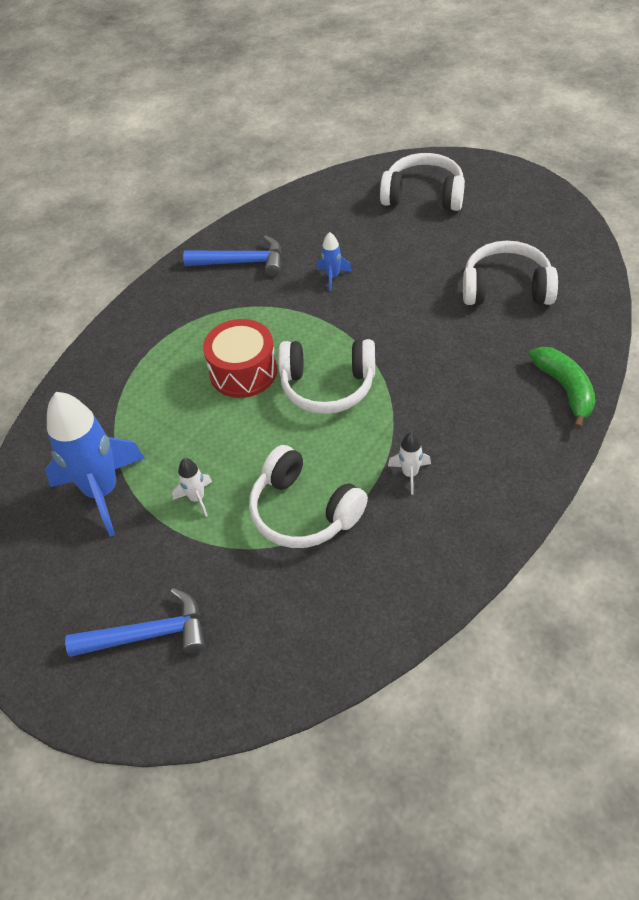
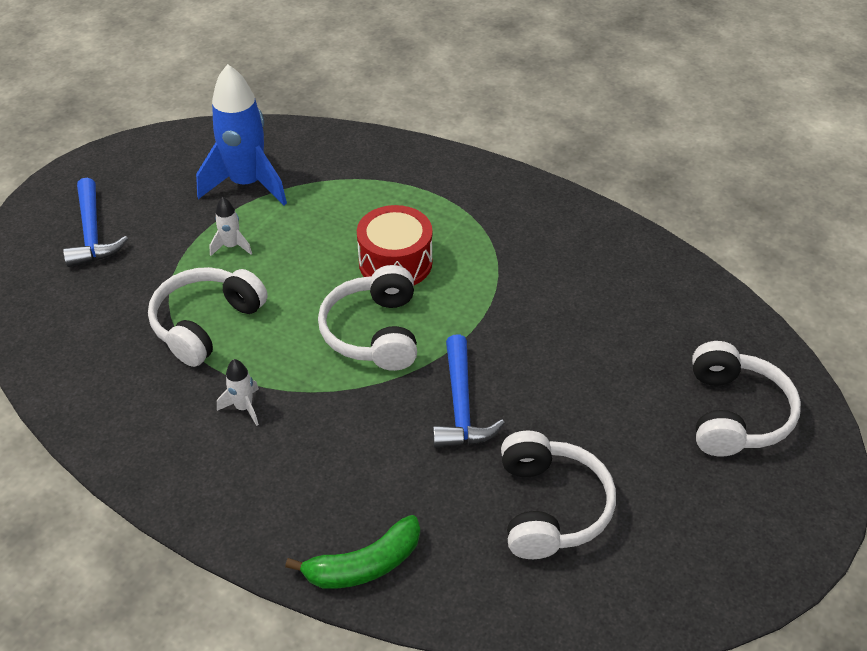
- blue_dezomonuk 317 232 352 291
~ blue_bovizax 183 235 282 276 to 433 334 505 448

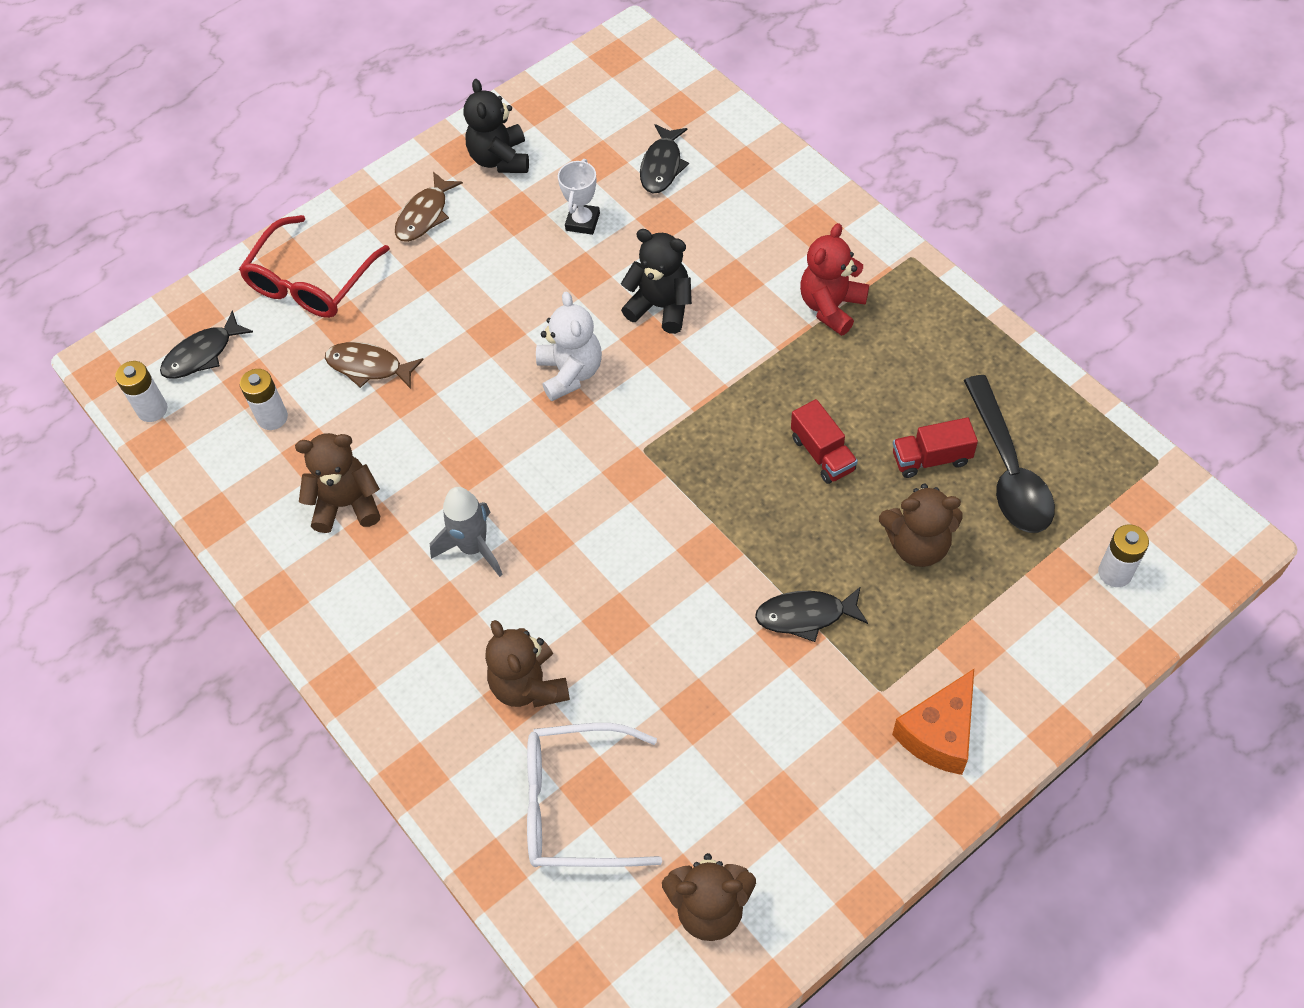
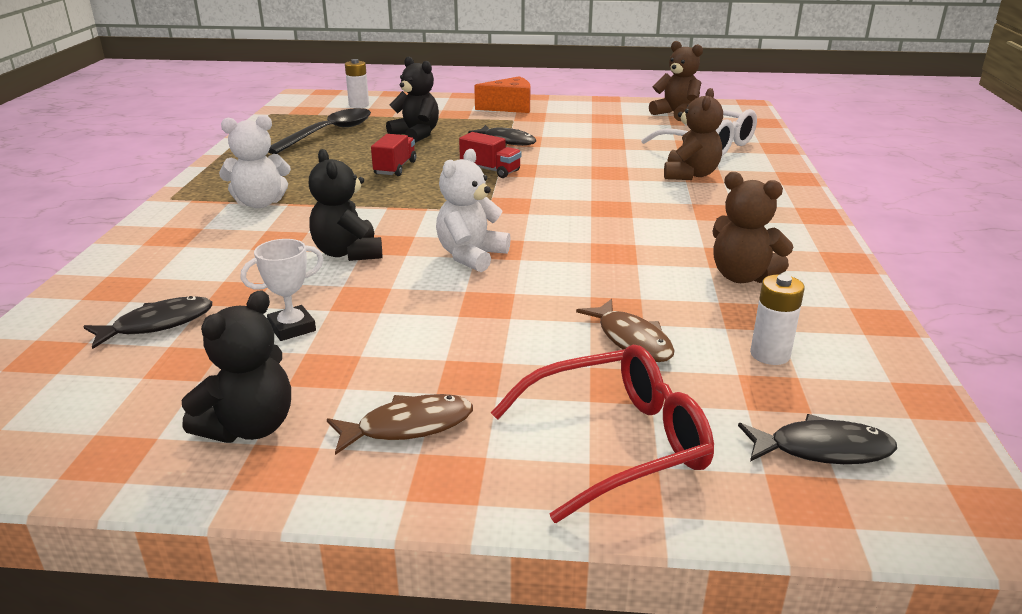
- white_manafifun 115 361 167 422
- grey_dezomonuk 430 487 503 577
~ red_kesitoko 893 417 978 478 to 459 132 522 178
~ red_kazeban 800 223 869 336 to white_kazeban 219 115 291 208
~ brown_kazeban 879 484 962 567 to black_kazeban 386 57 439 143

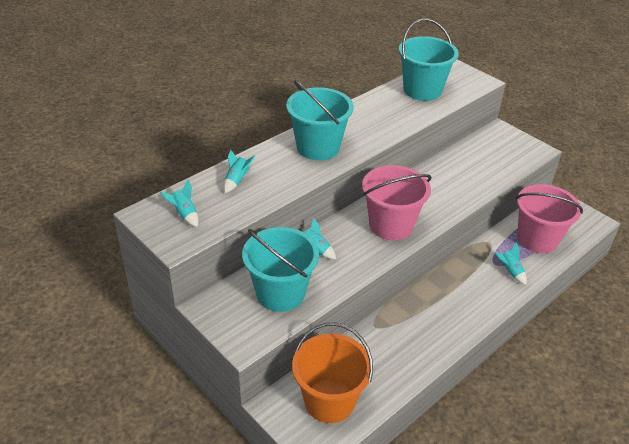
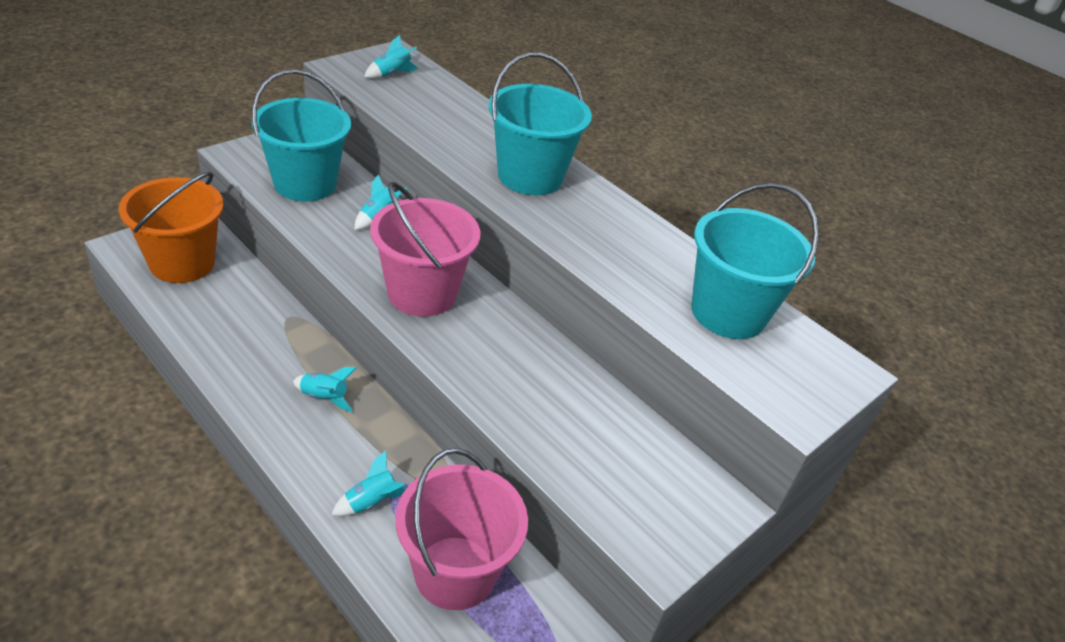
~ turquoise_dezomonuk 224 150 255 193 to 293 367 357 412

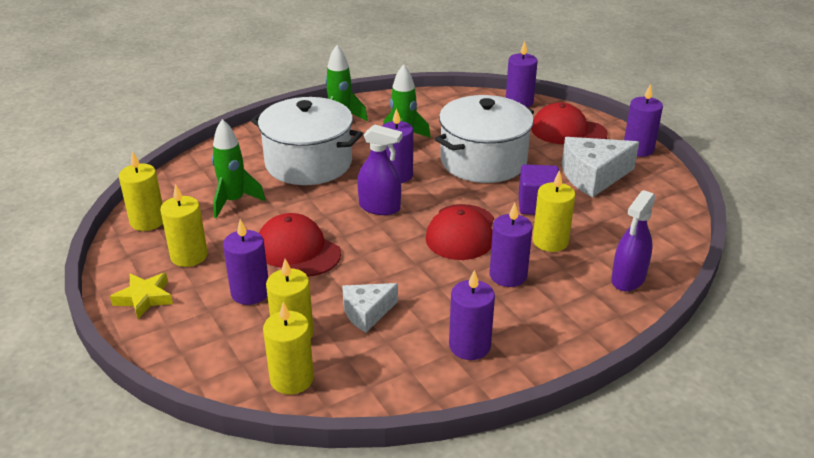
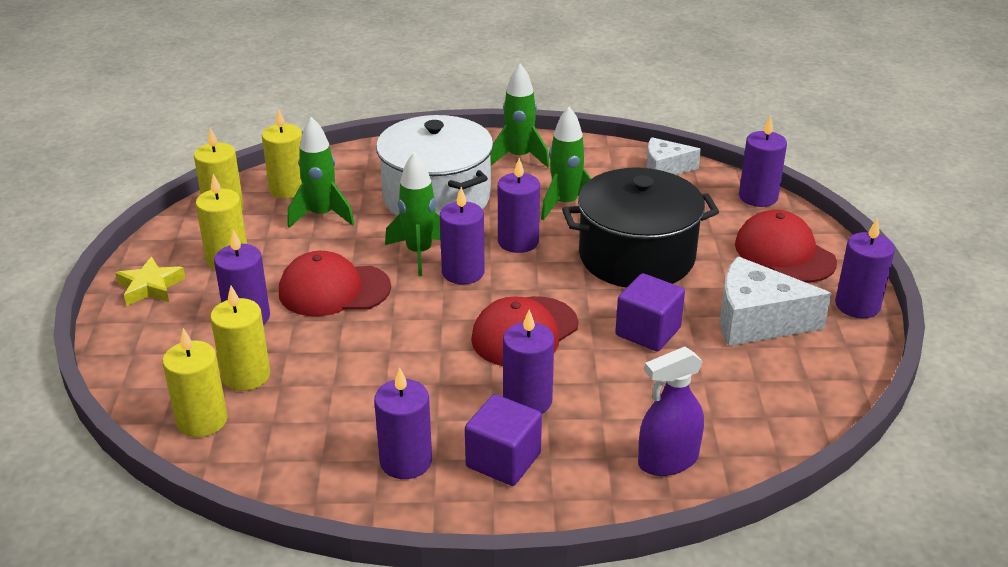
+ green_dezomonuk 385 152 441 276
+ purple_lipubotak 465 394 542 486
~ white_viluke 342 283 398 333 to 646 137 701 175
~ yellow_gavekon 533 170 576 252 to 262 108 302 199
~ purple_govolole 357 124 402 215 to purple_gavekon 440 187 485 284
~ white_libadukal 435 95 534 183 to black_libadukal 562 168 719 288
~ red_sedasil 259 213 341 277 = 279 251 391 316 75 degrees counterclockwise

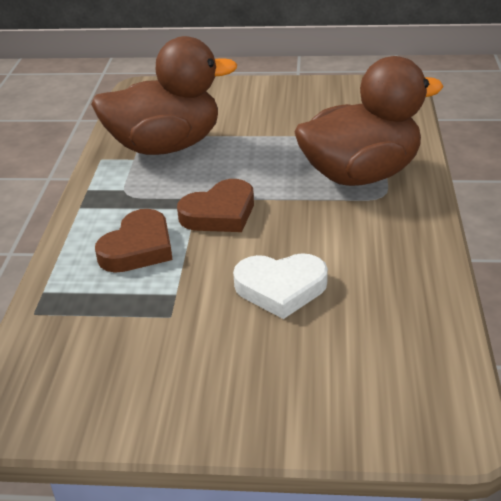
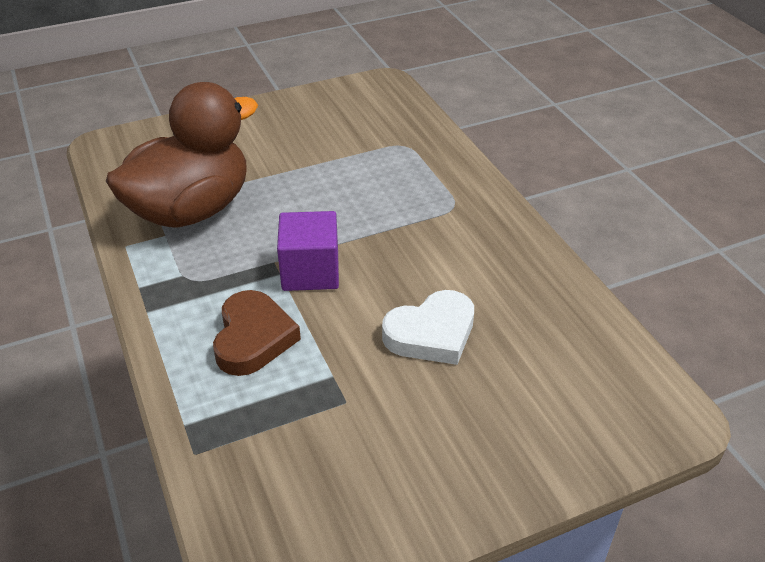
- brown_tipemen 294 56 444 186
~ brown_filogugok 177 179 254 232 to purple_lipubotak 277 211 339 291

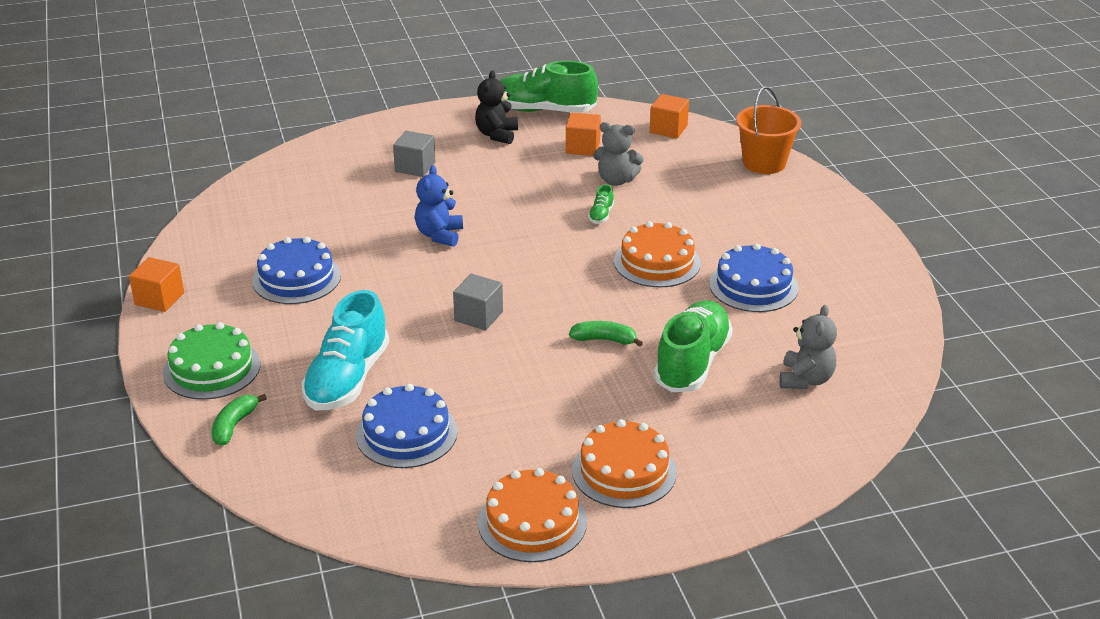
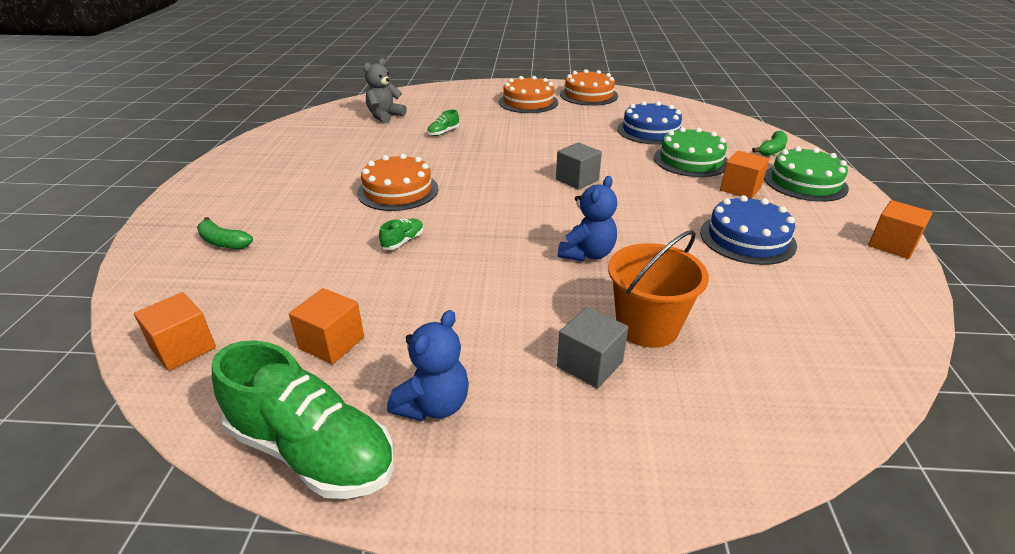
- grey_kazeban 593 122 644 186
- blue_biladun 709 243 799 312
+ orange_lipubotak 720 151 769 199
~ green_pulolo 569 321 643 347 to 197 217 253 249
~ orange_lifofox 736 86 801 174 to 608 230 709 348
~ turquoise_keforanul 302 290 389 410 to green_biladun 654 127 728 177
~ black_kazeban 475 70 518 144 to blue_kazeban 387 310 469 421
~ green_keforanul 654 300 733 392 = 427 110 459 136 x0.41

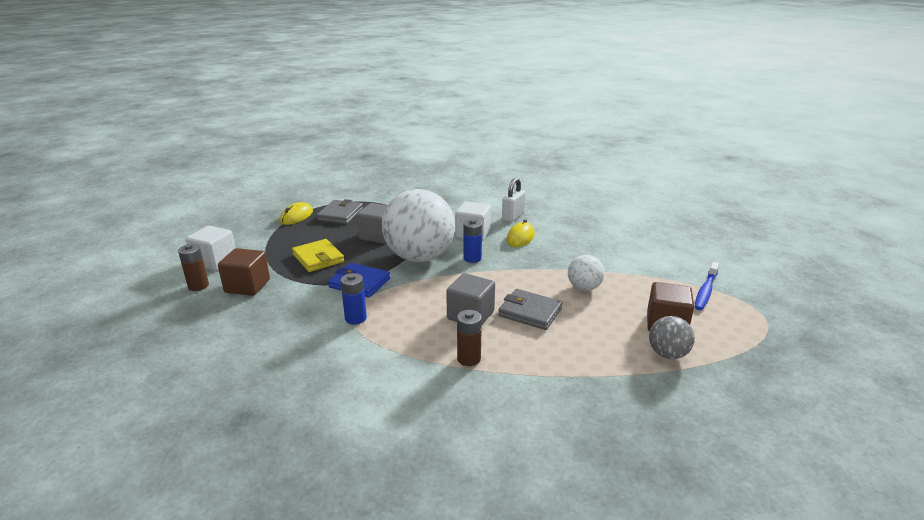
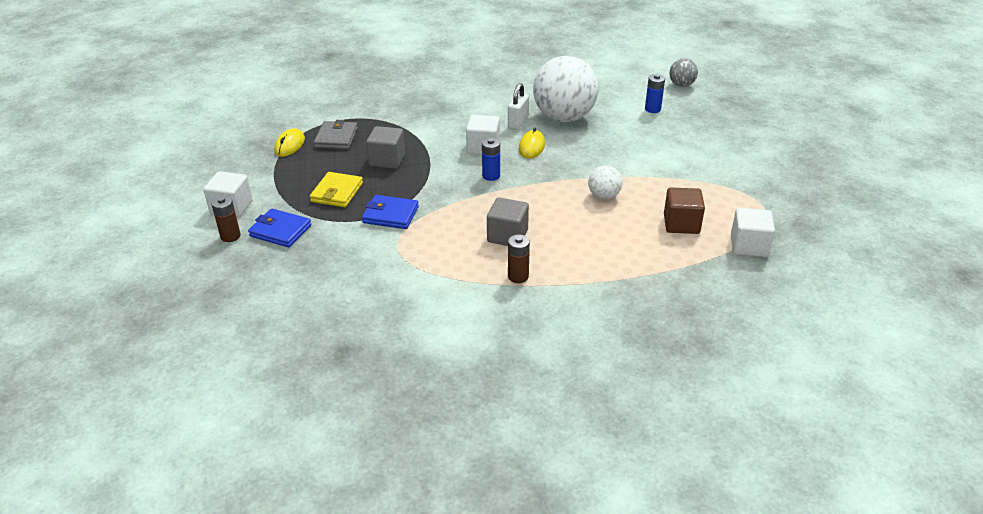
- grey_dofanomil 498 289 563 330
- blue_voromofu 695 262 719 310
+ white_lipubotak 731 208 775 257
~ blue_manafifun 340 273 367 324 to 645 74 665 113
~ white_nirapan 382 189 455 262 to 533 56 598 122
~ grey_nirapan 649 316 695 359 to 669 58 698 87
~ brown_lipubotak 218 248 270 296 to blue_dofanomil 248 209 311 247
~ yellow_dofanomil 292 239 344 272 = 310 172 363 207 60 degrees clockwise

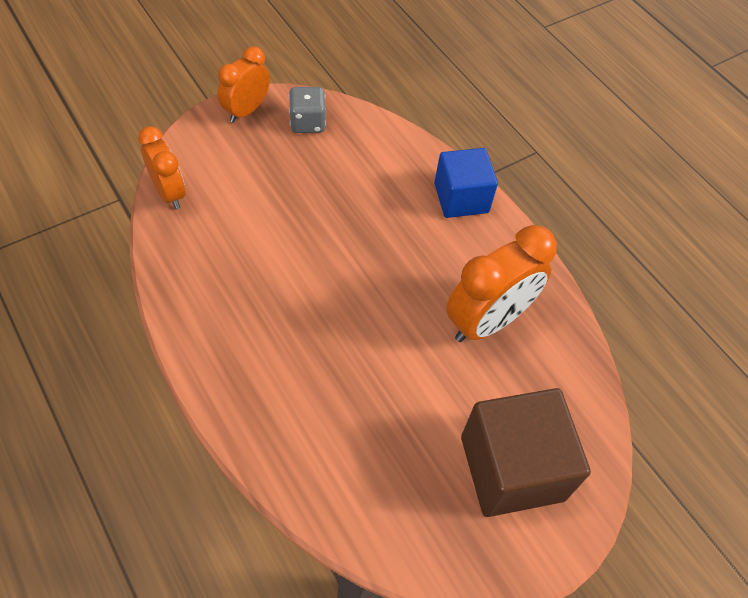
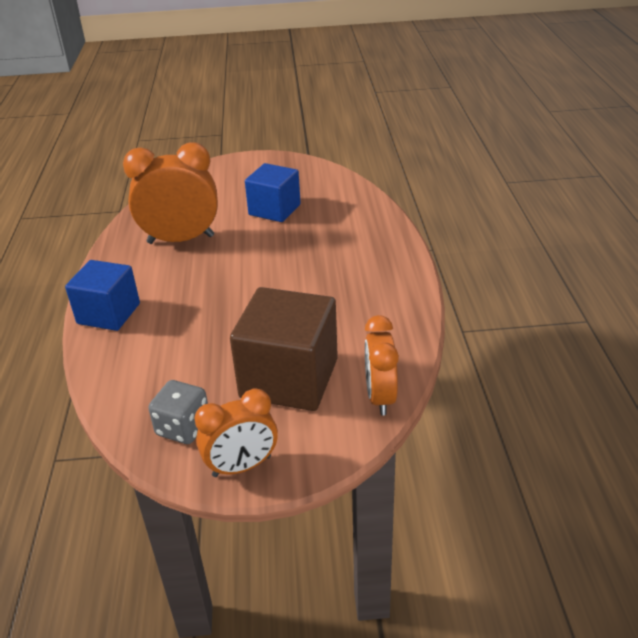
+ blue_lipubotak 245 163 301 222
~ brown_lipubotak 461 388 591 517 to 230 287 338 411

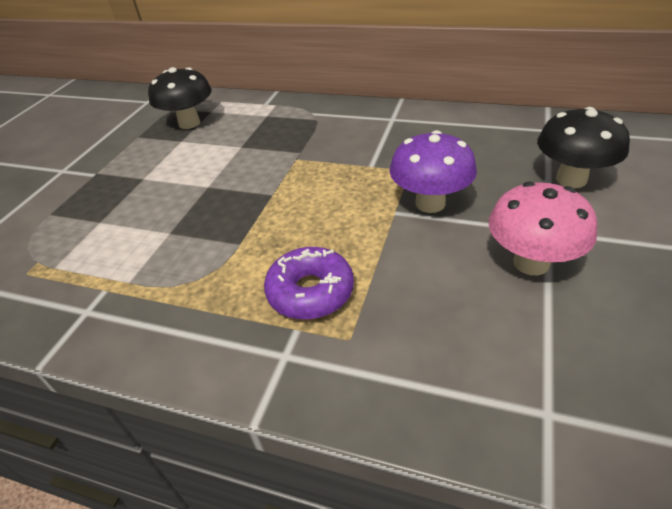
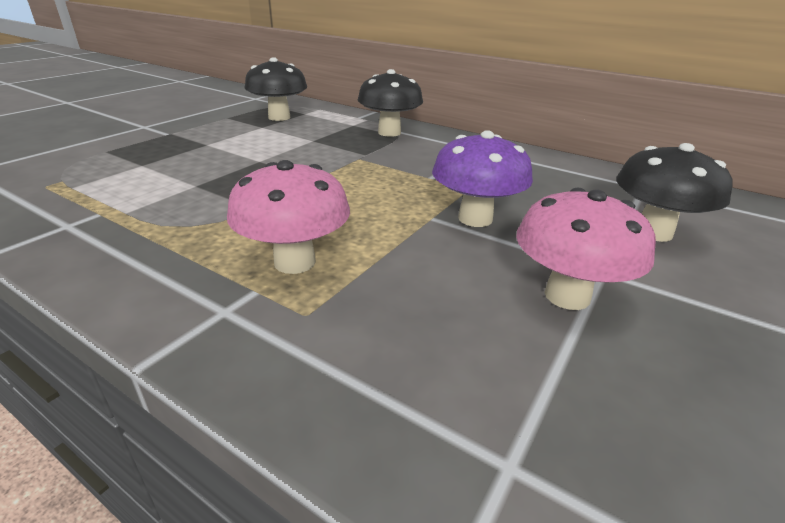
+ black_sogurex 358 69 423 137
~ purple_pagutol 264 247 354 320 to pink_sogurex 227 160 350 274

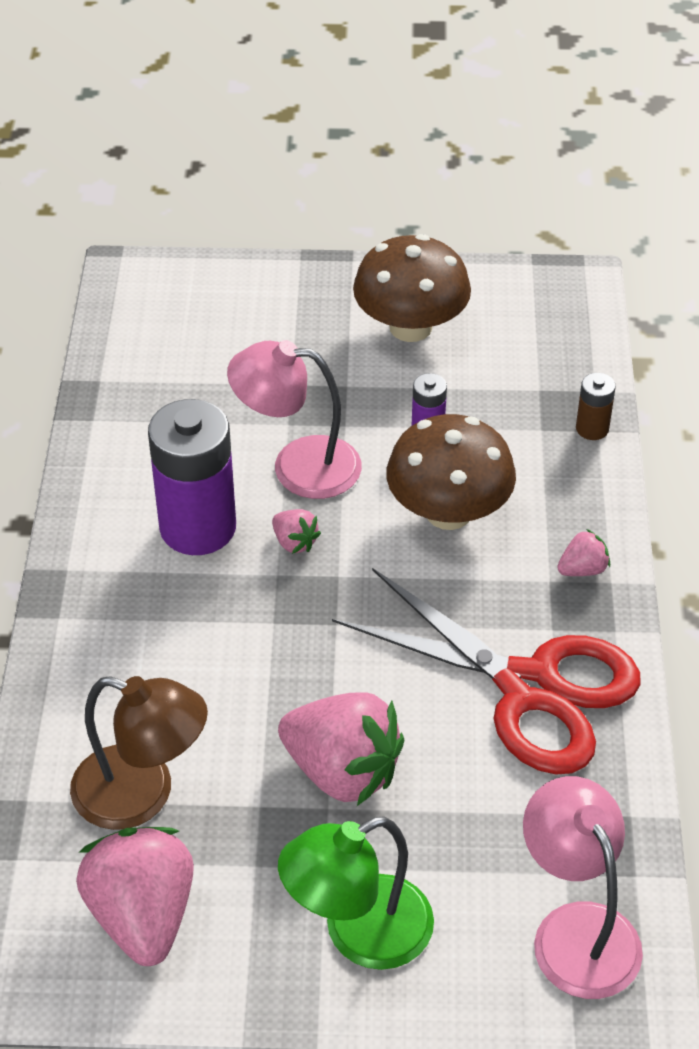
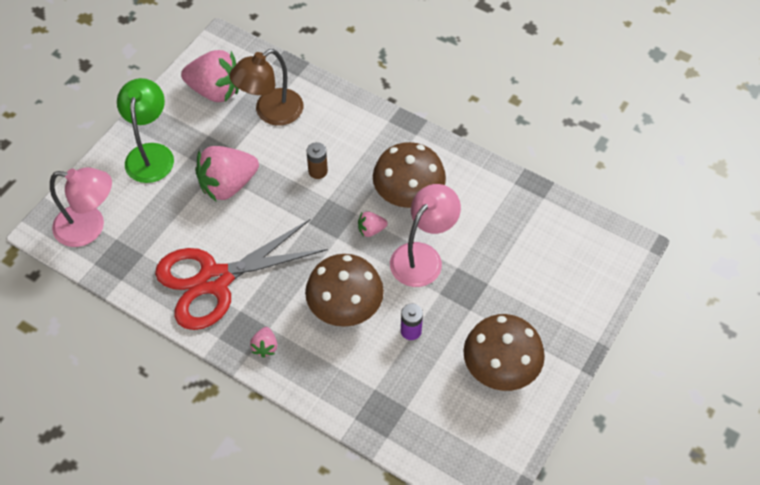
~ brown_manafifun 576 373 616 440 to 307 142 328 179
~ purple_manafifun 148 399 236 555 to brown_sogurex 373 142 446 208

